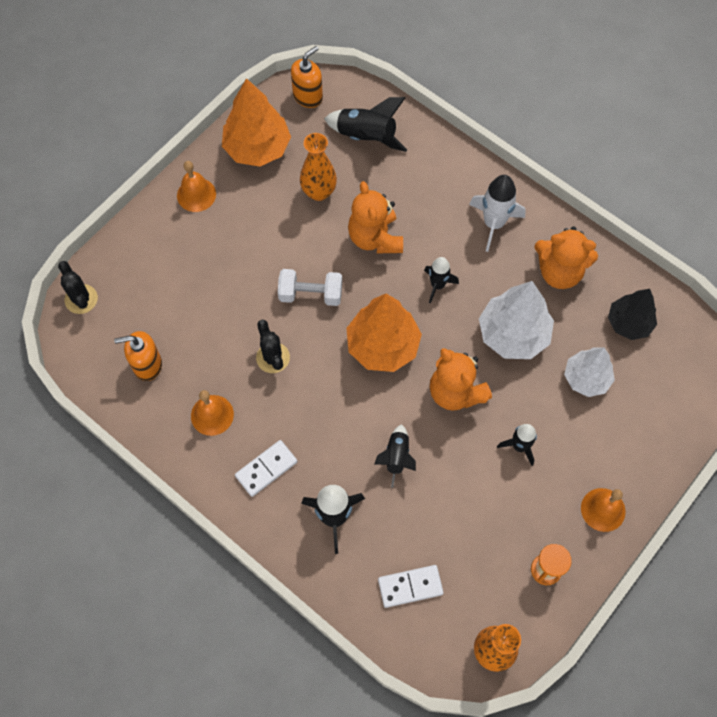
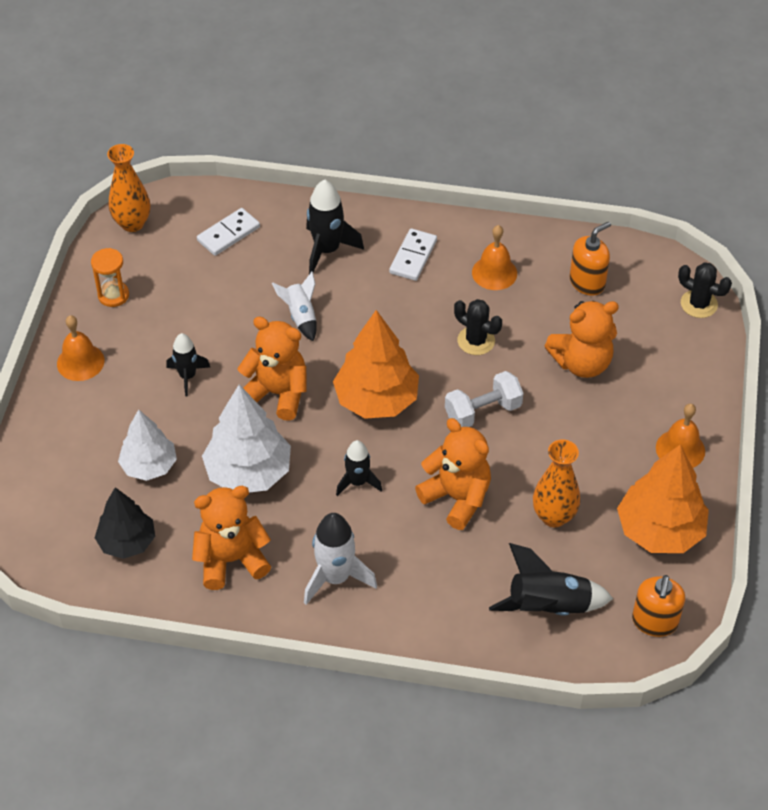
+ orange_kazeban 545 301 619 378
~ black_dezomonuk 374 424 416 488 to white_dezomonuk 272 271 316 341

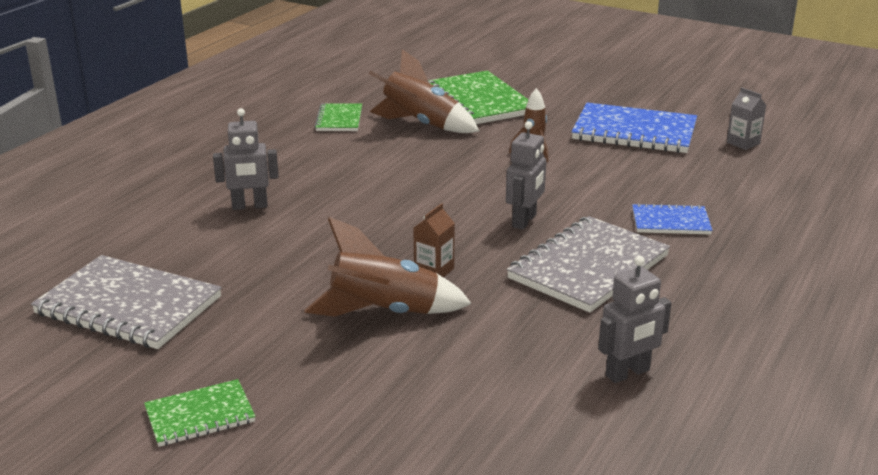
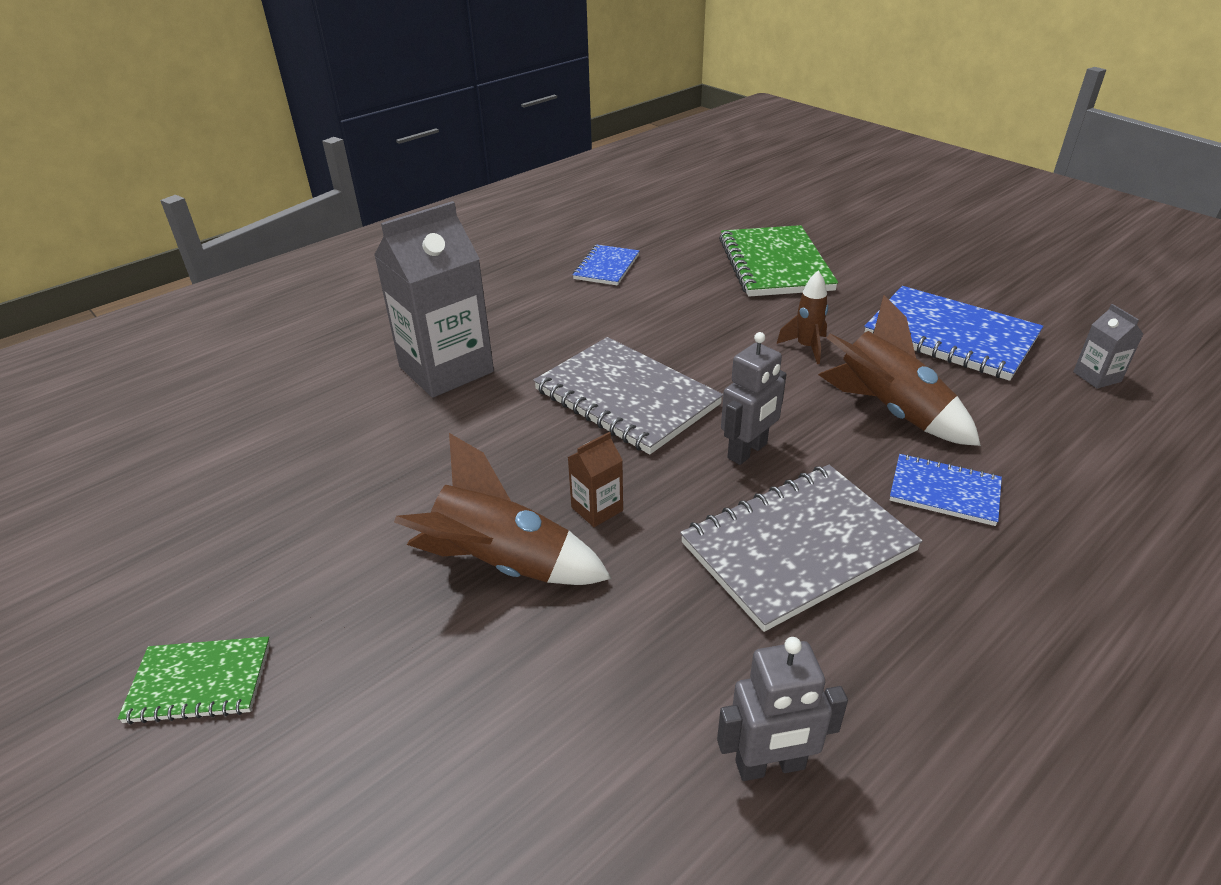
~ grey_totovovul 31 255 222 349 to 533 337 723 455
~ brown_dezomonuk 369 49 479 133 to 818 295 981 446
~ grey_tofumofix 213 108 279 210 to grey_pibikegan 374 201 494 398
~ green_totovovul 314 103 362 131 to blue_totovovul 573 245 639 286

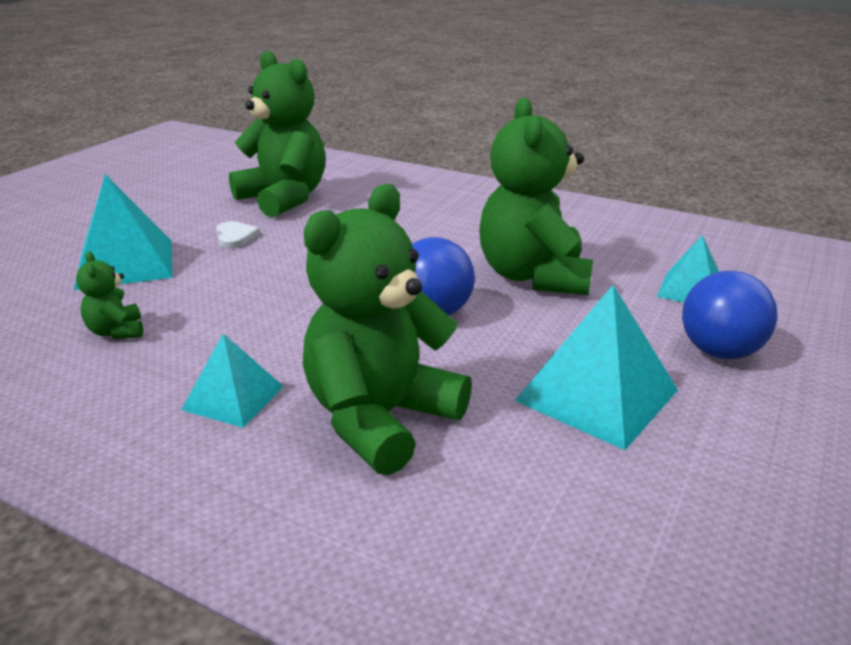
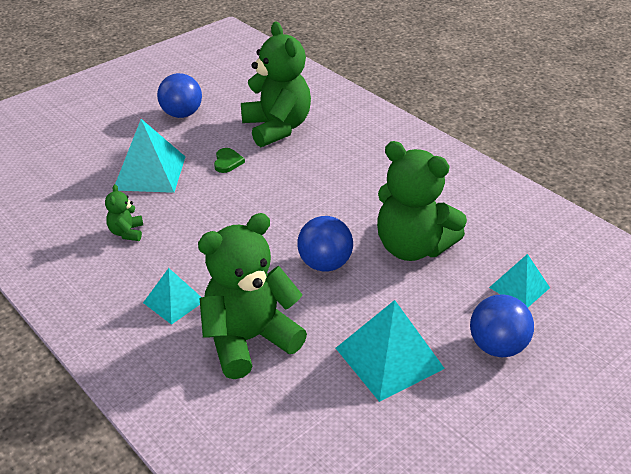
+ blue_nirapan 157 73 202 118
~ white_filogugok 216 221 260 248 to green_filogugok 214 148 245 173
~ green_kazeban 479 98 593 295 = 377 141 467 261 75 degrees counterclockwise

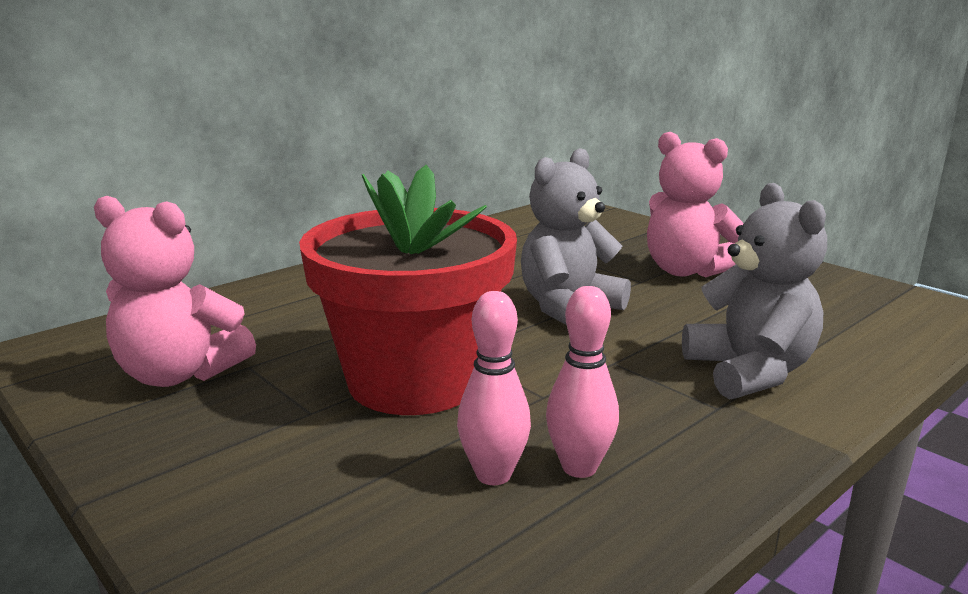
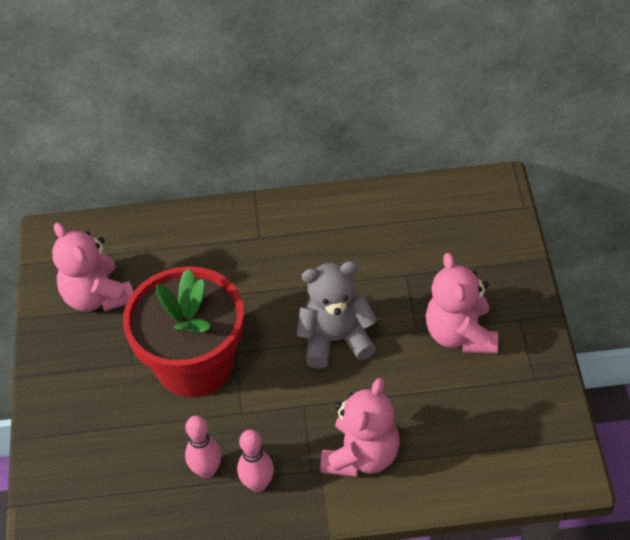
~ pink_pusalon 457 291 531 485 to 237 429 274 492
~ grey_kazeban 682 183 827 400 to pink_kazeban 320 378 400 477

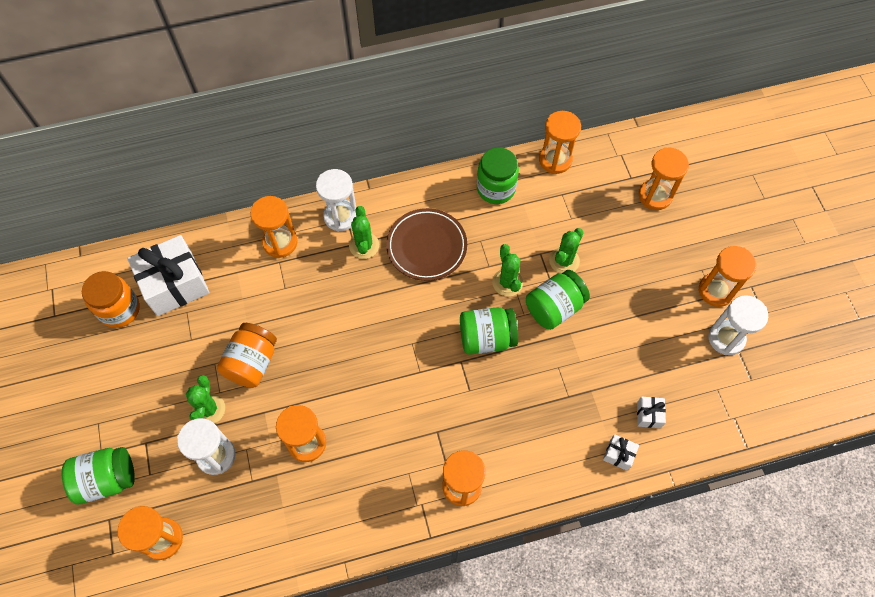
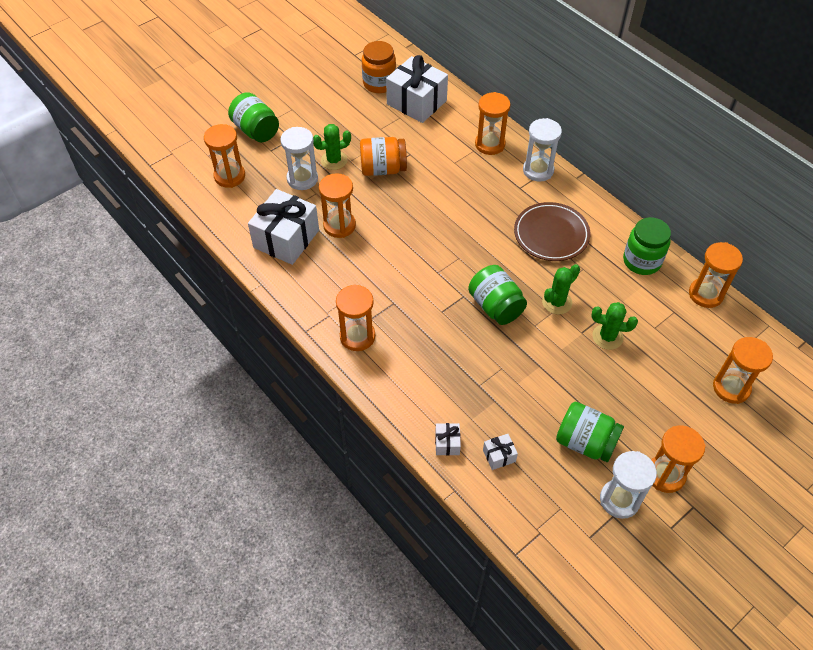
- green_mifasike 349 206 379 259
+ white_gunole 248 189 319 265
~ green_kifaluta 526 270 590 330 to 556 402 624 462

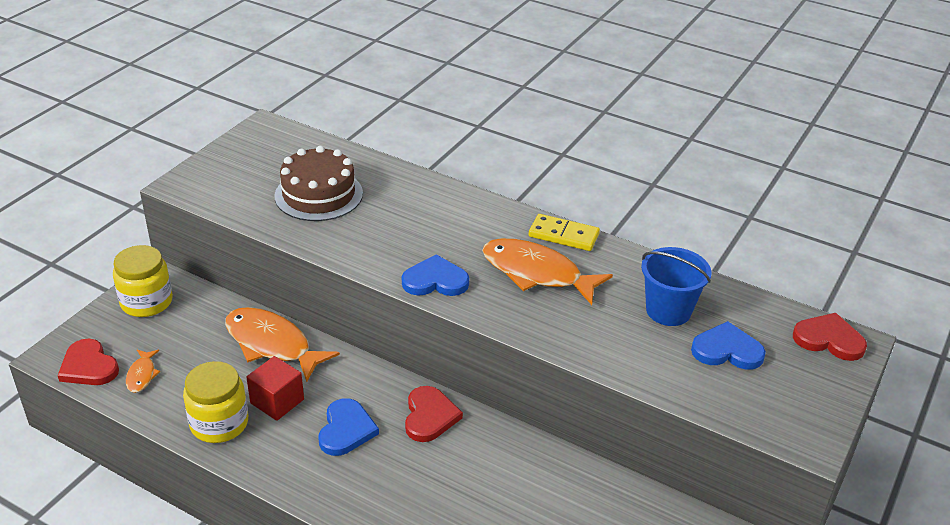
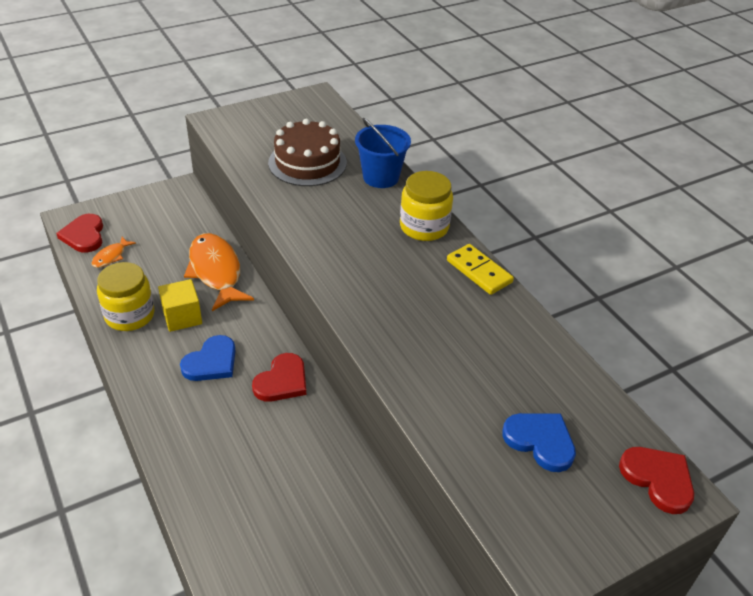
- blue_filogugok 402 254 469 296
- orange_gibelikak 482 238 613 305
~ yellow_kifaluta 113 245 173 317 to 400 171 453 241
~ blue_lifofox 641 247 712 326 to 355 118 411 188
~ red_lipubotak 246 356 304 421 to yellow_lipubotak 158 279 202 332

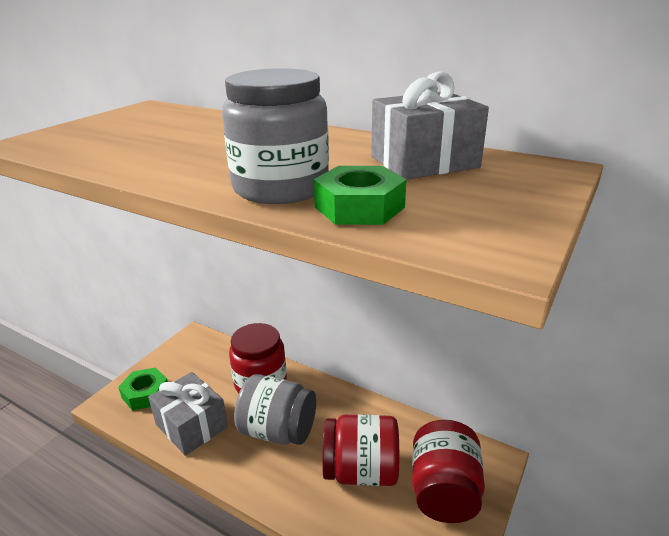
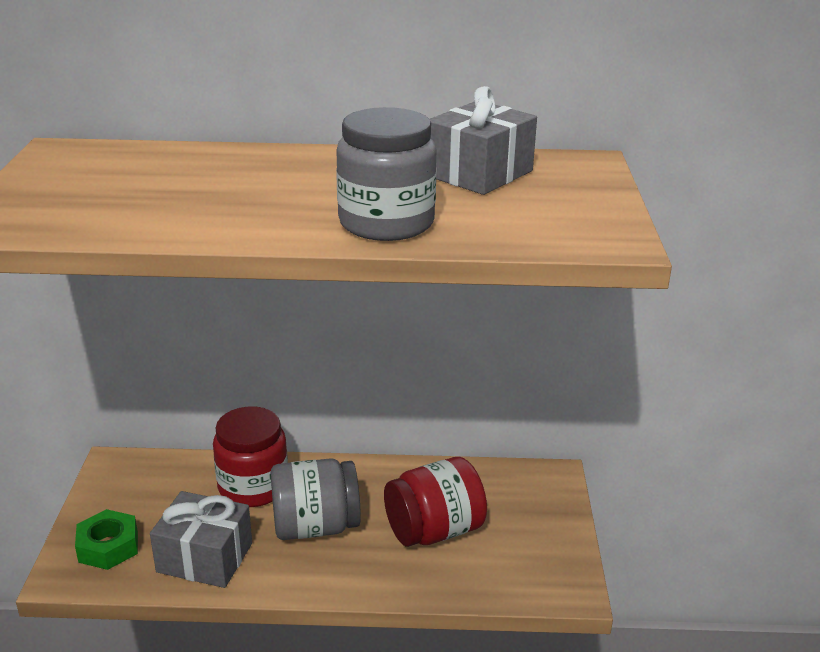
- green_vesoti 314 166 407 225
- red_kifaluta 412 420 485 523

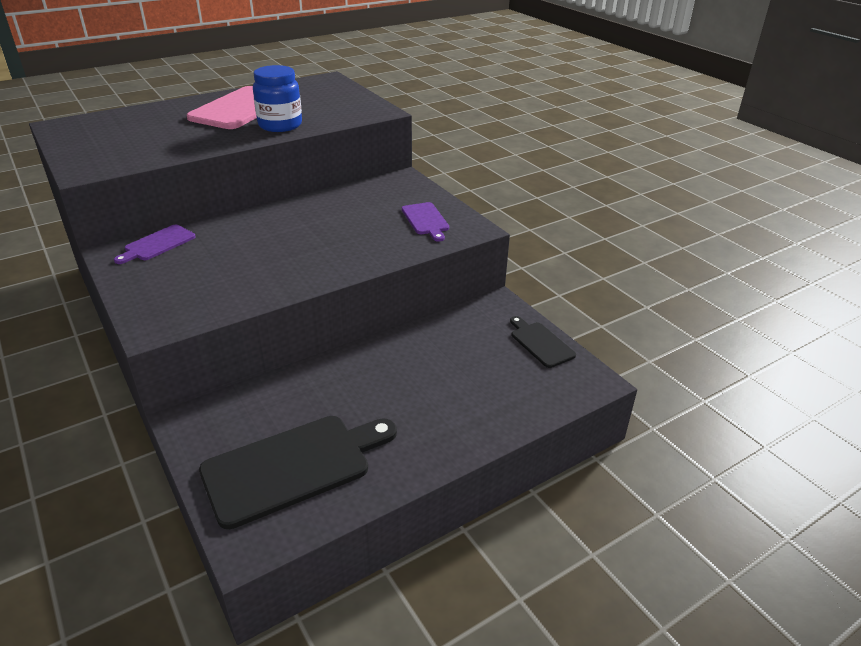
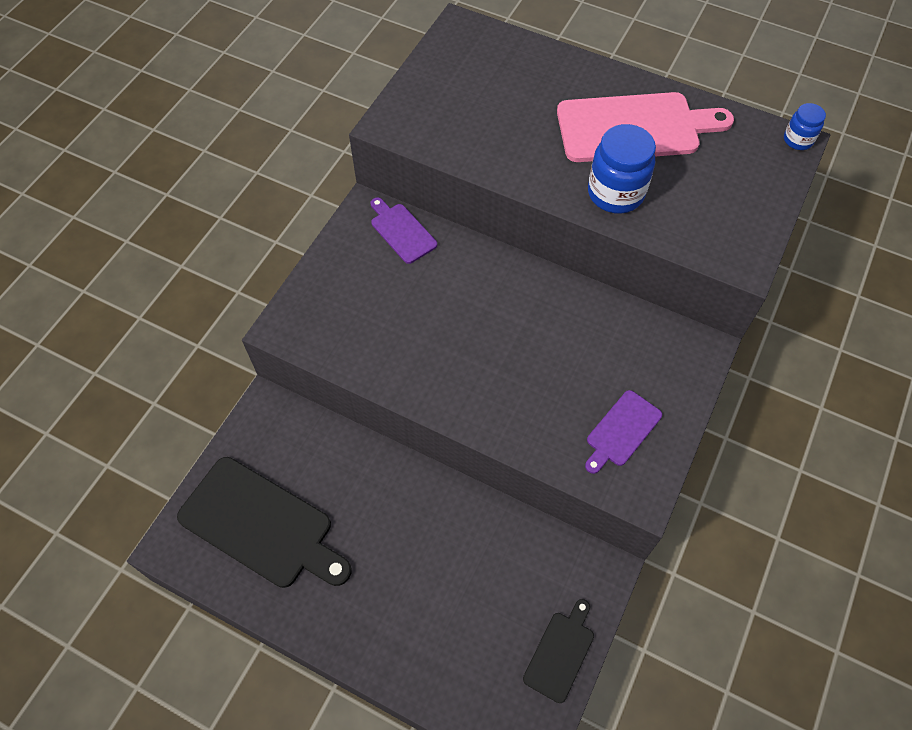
+ blue_kifaluta 784 103 826 150
~ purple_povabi 114 224 196 264 = 371 197 437 264 45 degrees clockwise

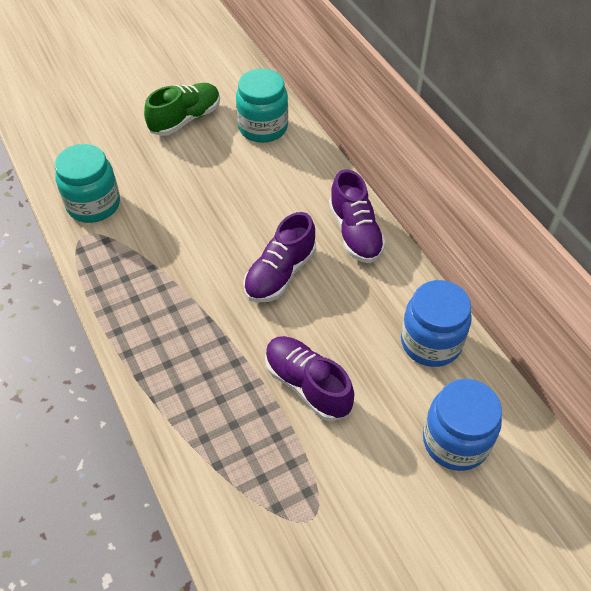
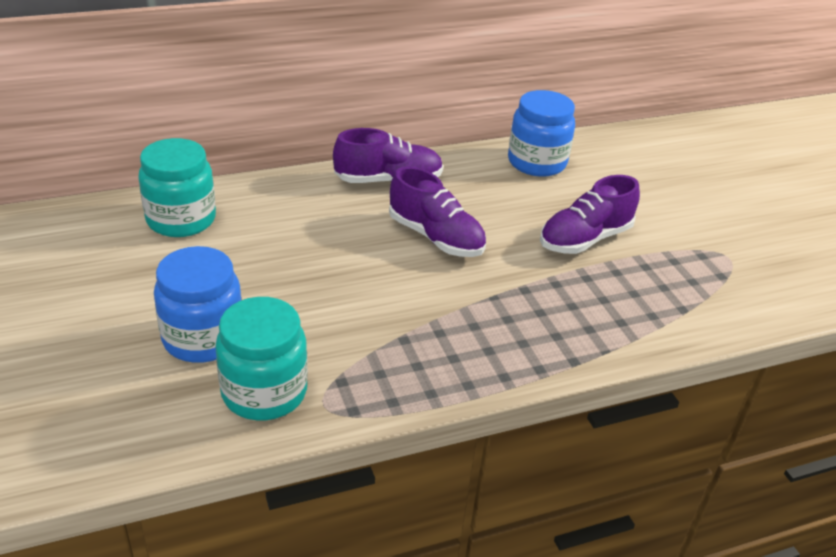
- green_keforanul 144 83 220 136
~ blue_kifaluta 423 379 502 471 to 154 246 242 363

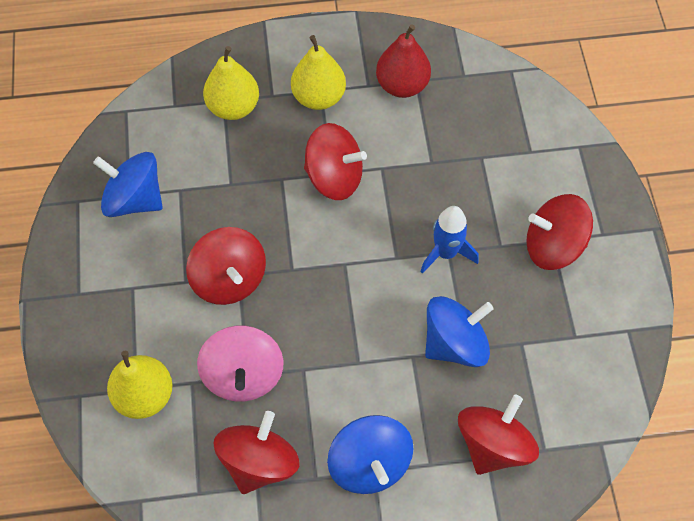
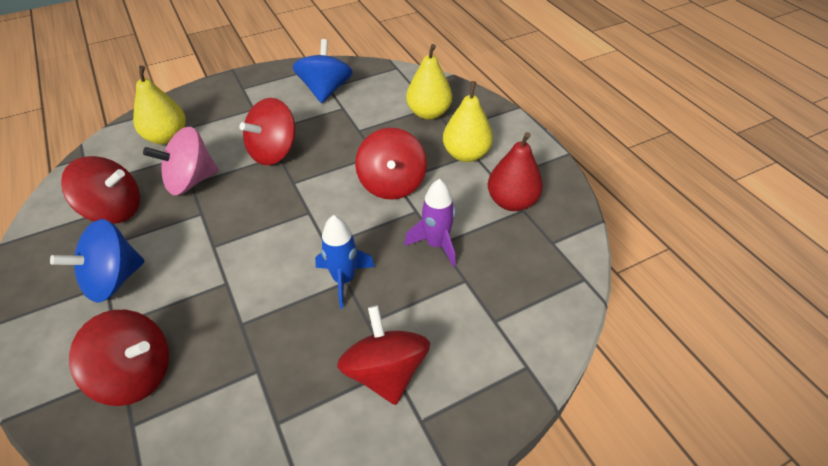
- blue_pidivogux 425 296 494 367
+ purple_dezomonuk 404 179 456 267

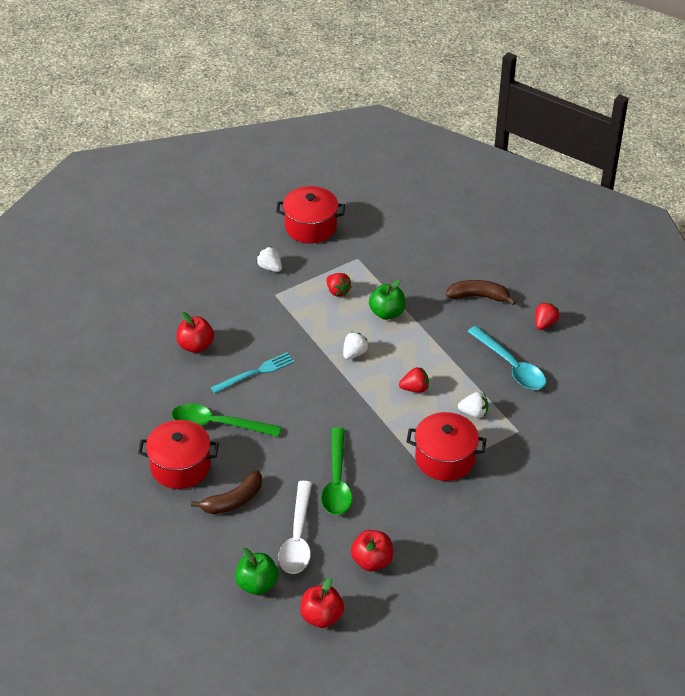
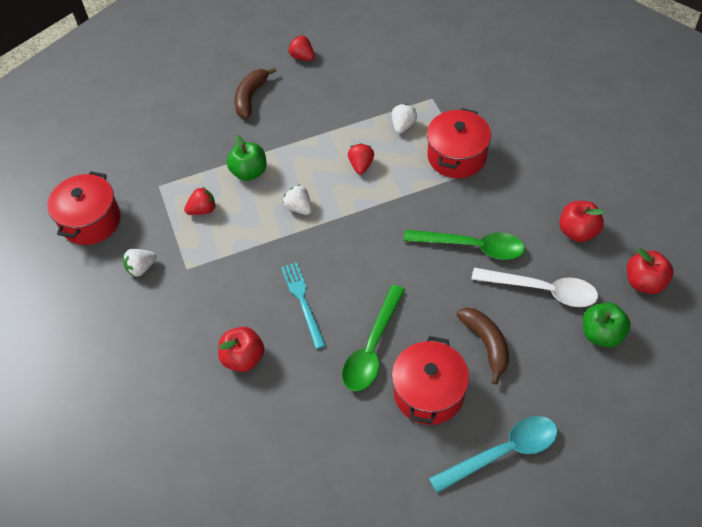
~ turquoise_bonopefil 467 326 546 390 to 429 416 557 493

